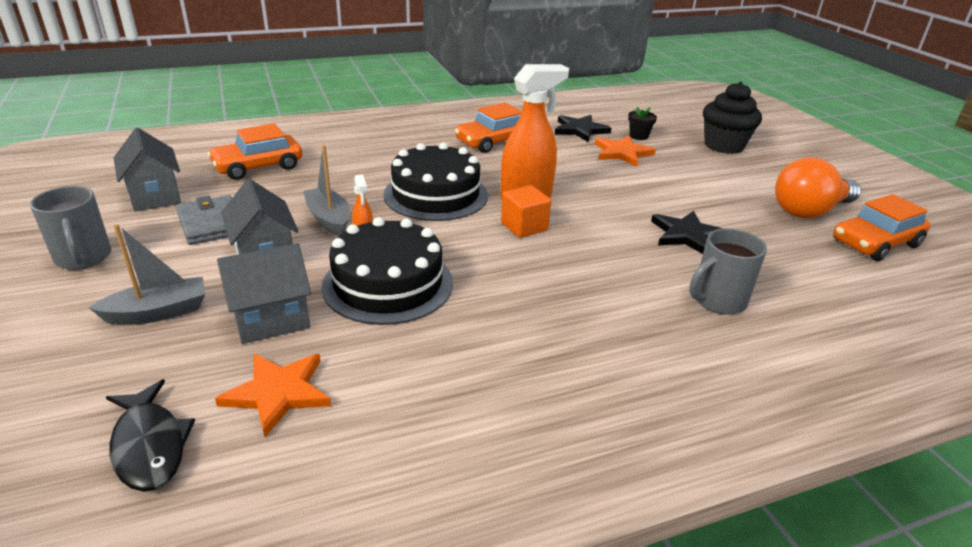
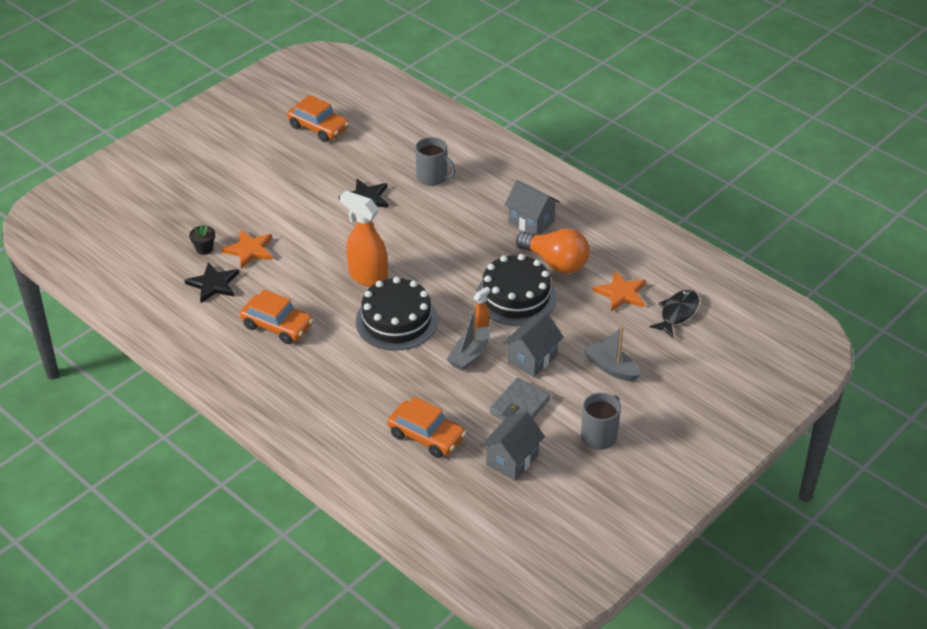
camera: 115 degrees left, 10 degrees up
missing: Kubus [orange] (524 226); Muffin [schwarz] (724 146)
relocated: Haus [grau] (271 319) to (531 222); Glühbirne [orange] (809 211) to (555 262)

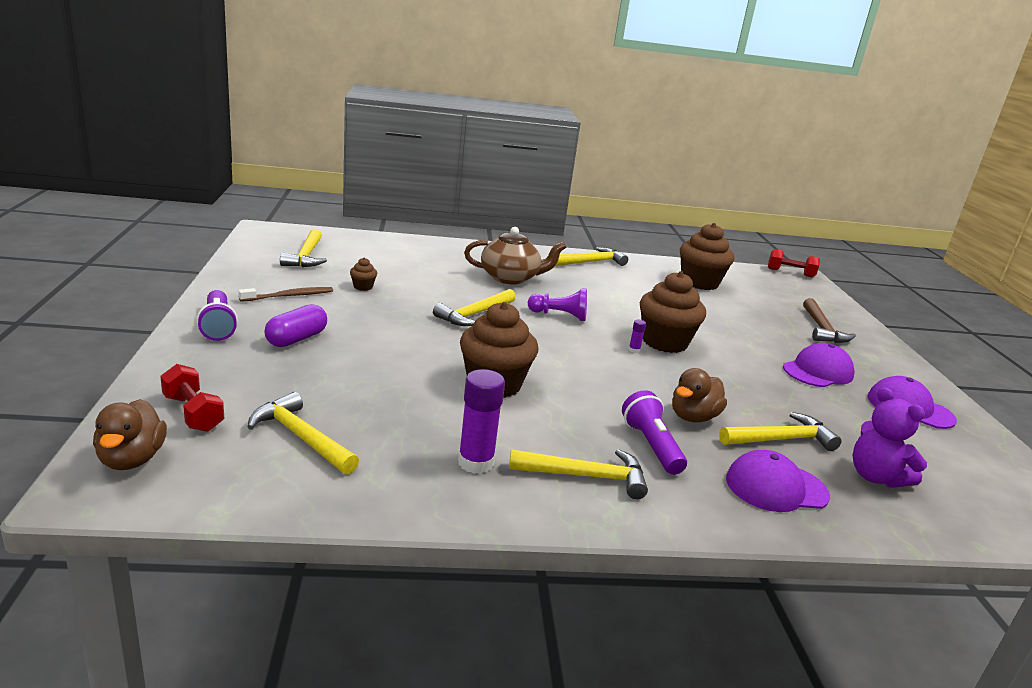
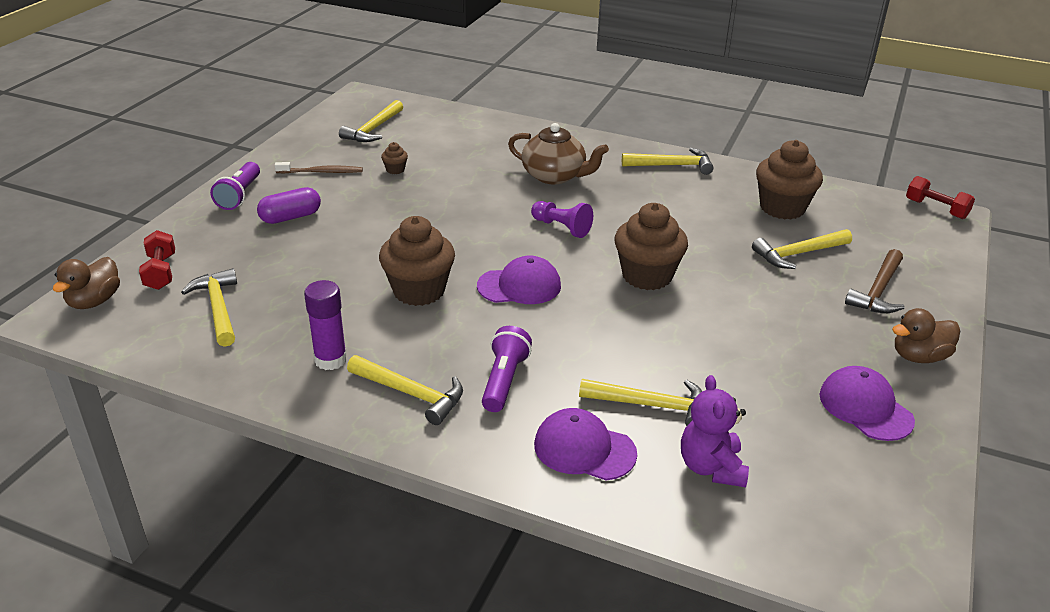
camera: 30 degrees right, 10 degrees up
missing: Klebestift [lila] (634 350)
relocated: Kappe [lila] (818 371) to (519 286); Hammer [gelb] (474 314) to (798 254); Ente [braun] (693 417) to (919 356)

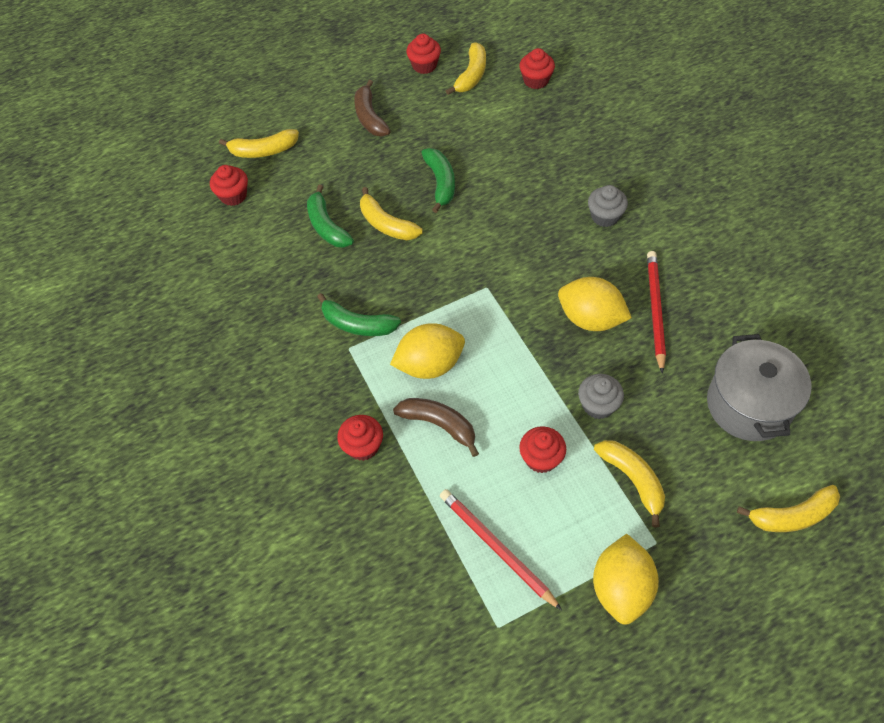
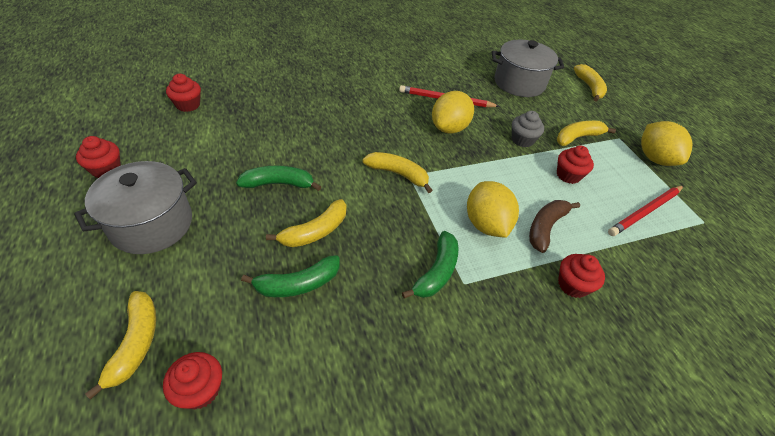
camera: 90 degrees left, 10 degrees down
missing: Muffin [grau] (605 216)
relocated: Banane [gelb] (471 75) to (398 174)
exchanged: Banane [braun] (370 117) to Kochtopf [grau] (152 224)
spun: Zitrone [gelb] (621 588) = (654 158) 60 degrees clockwise

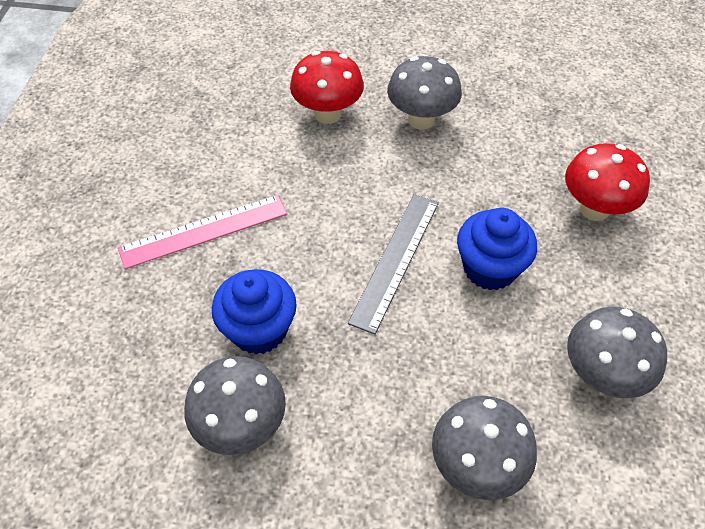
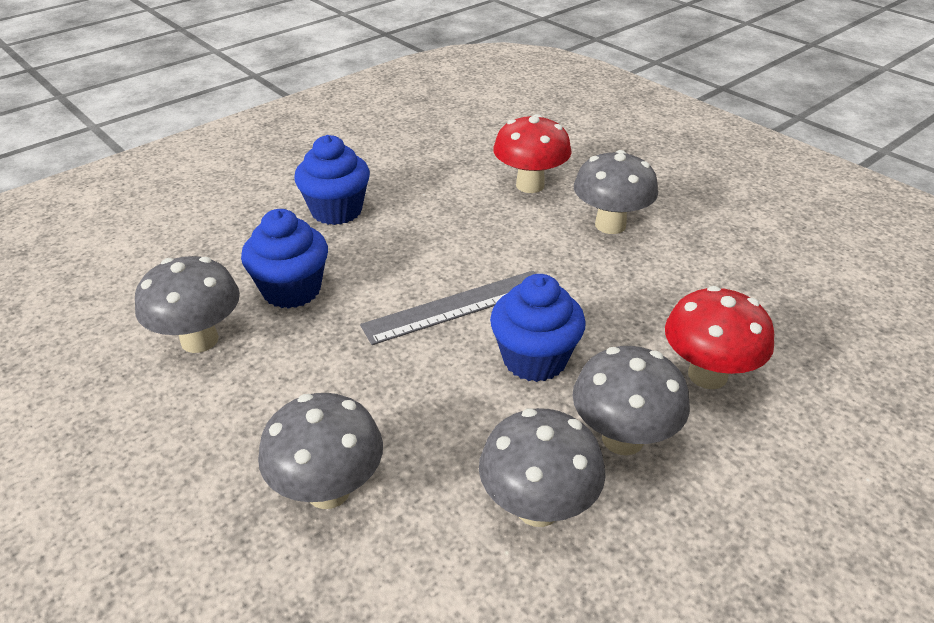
camera: 40 degrees right, 15 degrees down
appeared: Pilz [grau] (622 439)
exchanged: Lineal [rosa] (204 231) to Muffin [blau] (336 211)

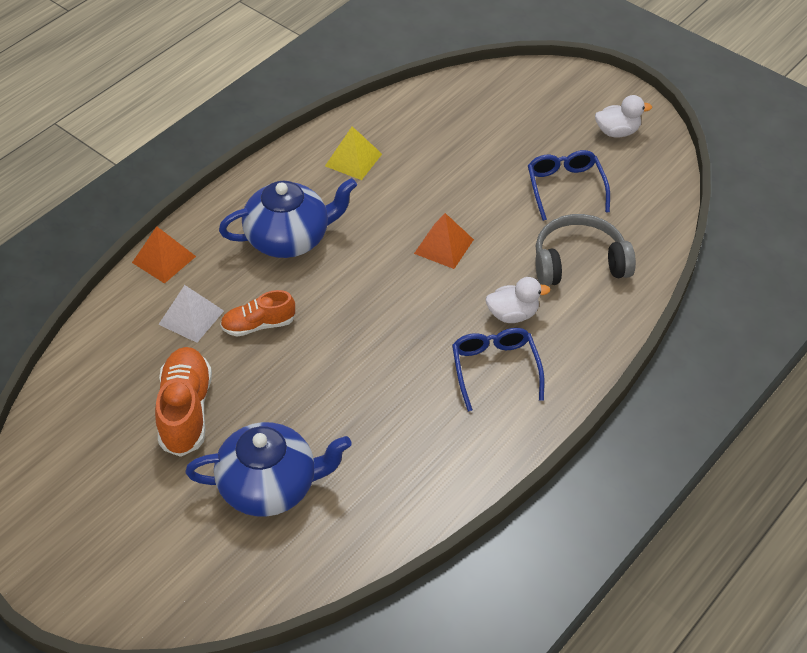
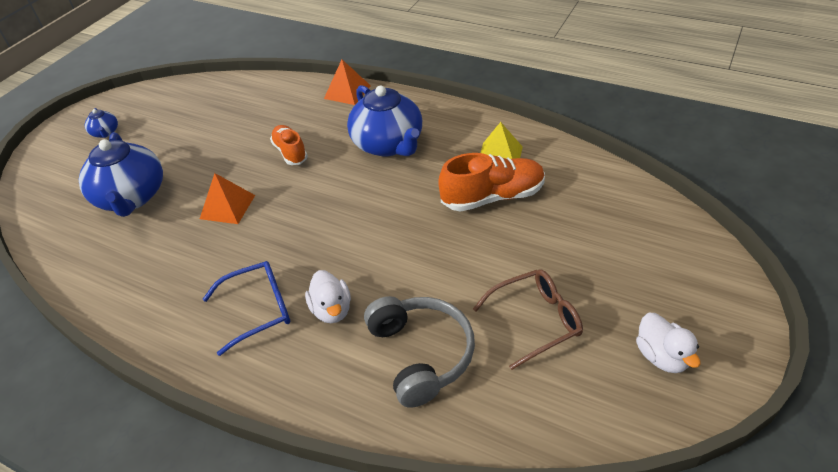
camera: 80 degrees right, 5 degrees down
missing: Pyramide [weiß] (191 317)
appeared: Teekanne [blau] (105 133)
relocated: Pyramide [orange] (444 246) to (227 207); Schuh [orange] (186 410) to (493 197)
colour: Brille [blau] (565 188) to Brille [braun] (535 321)

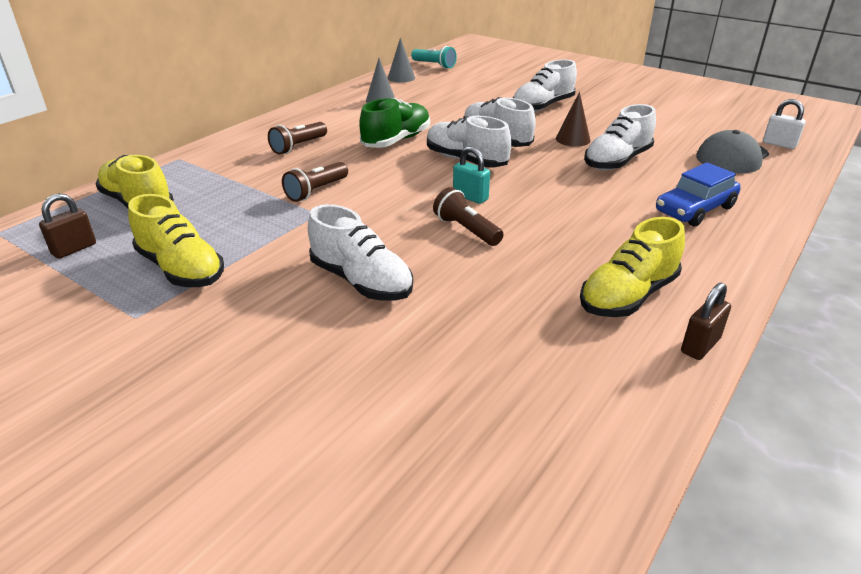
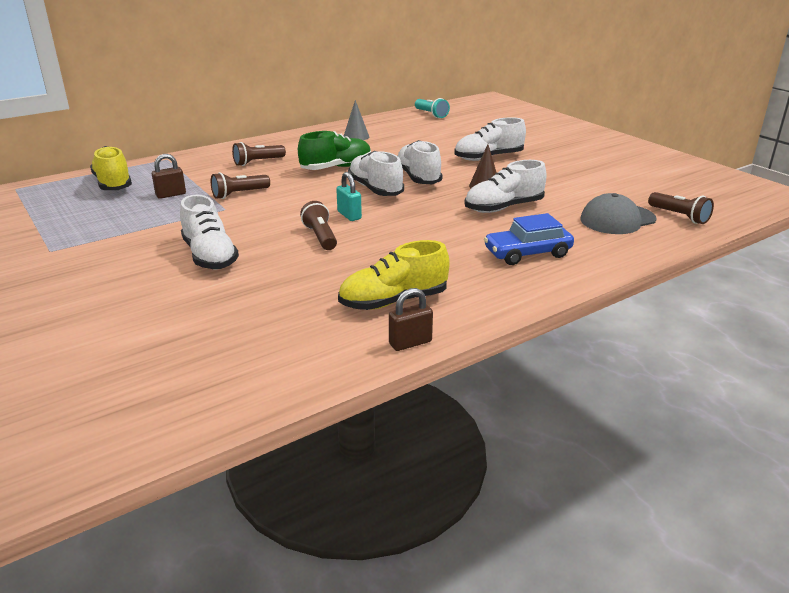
camera: 20 degrees right, 5 degrees down
missing: Schuh [gelb] (181 269); Kegel [grau] (401 78)
relocated: Vorhängeschloss [braun] (74 249) to (171 195)
exchanged: Vorhängeschloss [weiß] (779 144) to Taschenlampe [braun] (679 216)

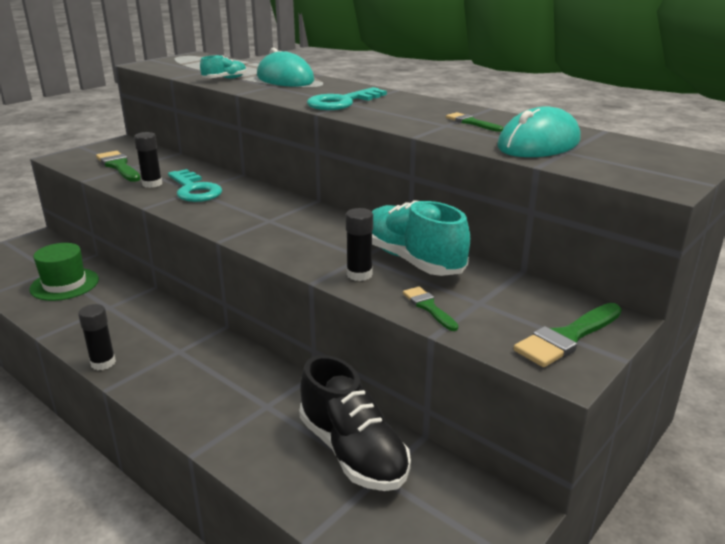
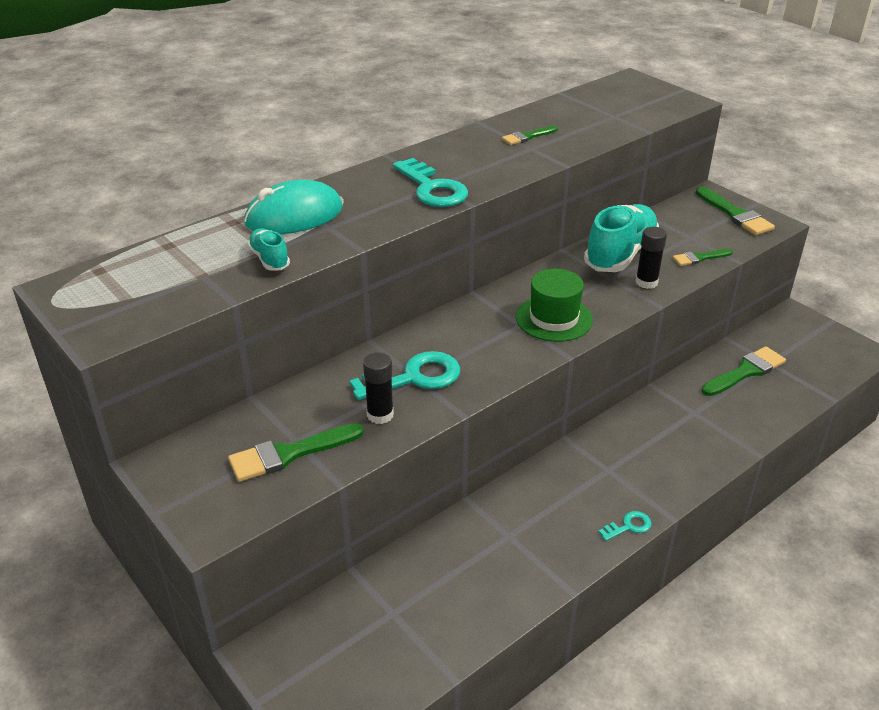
camera: 80 degrees left, 10 degrees up
missing: Computermaus [türkis] (538 144)
relocated: Hut [grün] (64 284) to (554 318)
exchanged: Klebestift [schwarz] (103 363) to Schlüssel [türkis] (629 526); Schuh [schwarz] (352 451) to Pinsel [grün] (746 371)
spun: Schuh [türkis] (412 260) = (620 254) 150 degrees clockwise

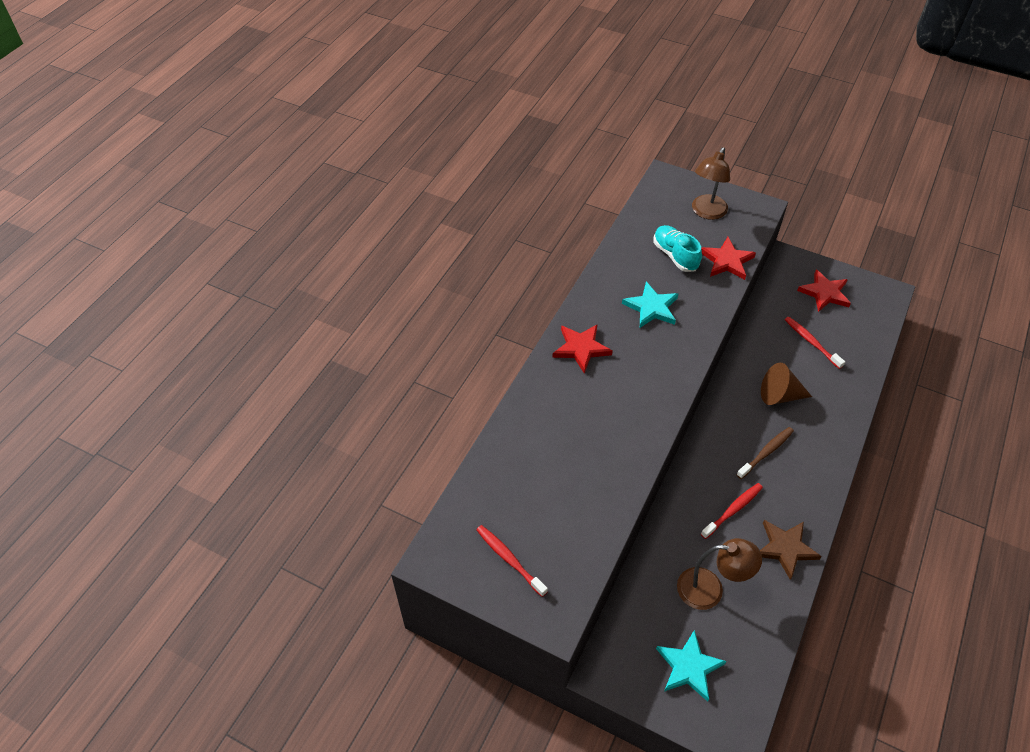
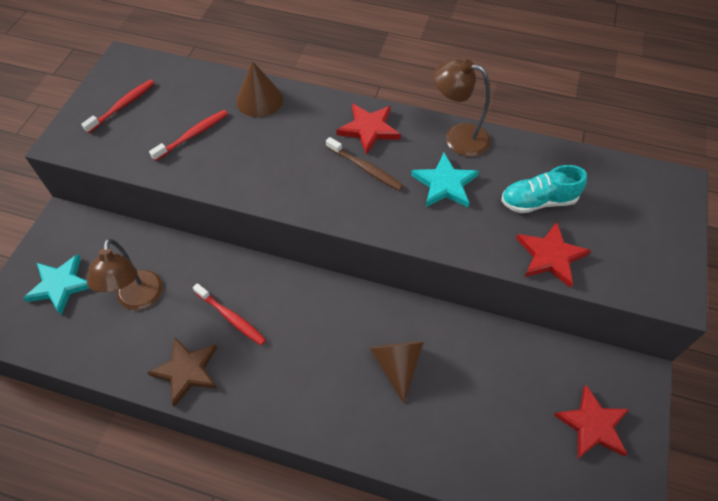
camera: 80 degrees right, 5 degrees up
appeared: Kegel [braun] (259 100)
relocated: Zahnbürste [rot] (811 342) to (193 135); Zahnbürste [braun] (766 452) to (365 168); Lampe [braun] (706 212) to (458 137)
spun: Schuh [türkis] (675 255) = (538 201) 150 degrees counterclockwise

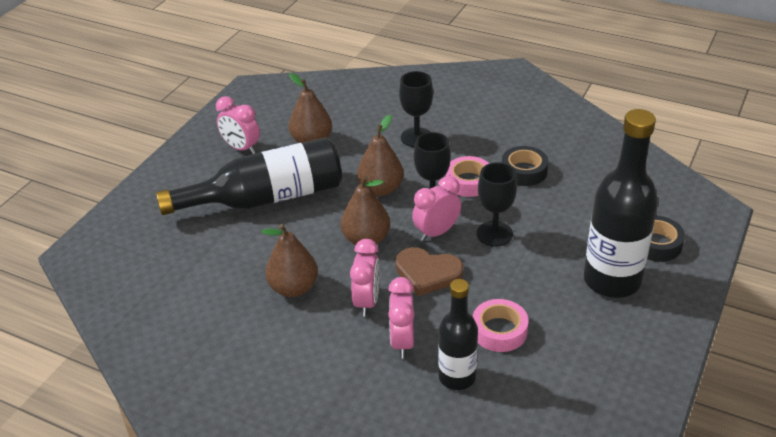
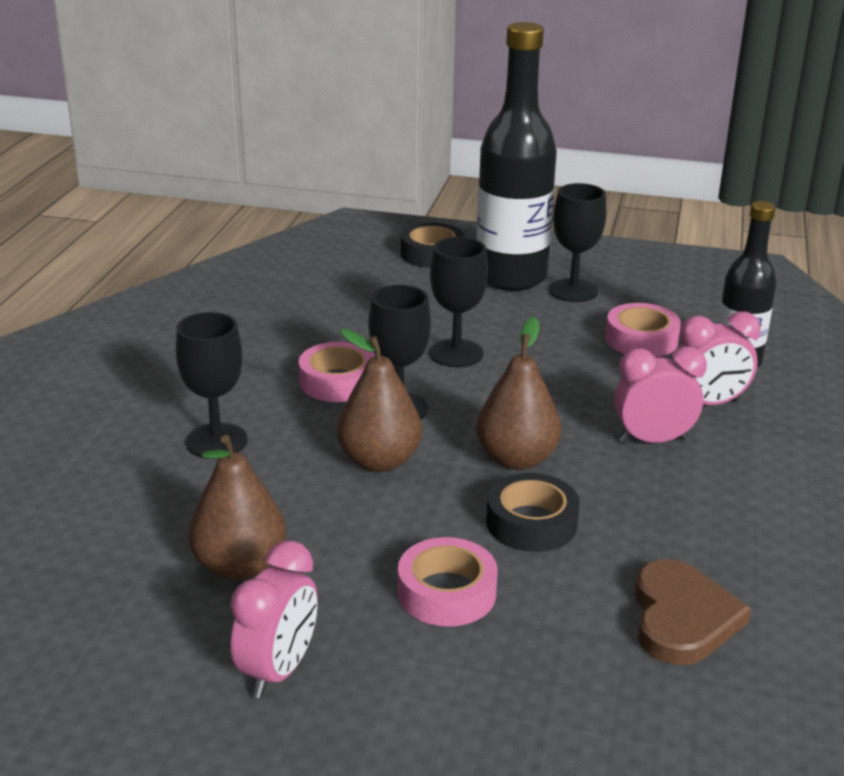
camera: 105 degrees left, 10 degrees down
missing: Birne [braun] (293 288); Wecker [rosa] (436 232)
appeared: Kelch [schwarz] (573 291)
relocated: Klebeband [schwarz] (524 171) to (531 523); Herz [braun] (427 273) to (682 618)
exchanged: Flasche [schwarz] (266 198) to Klebeband [rosa] (446 592)

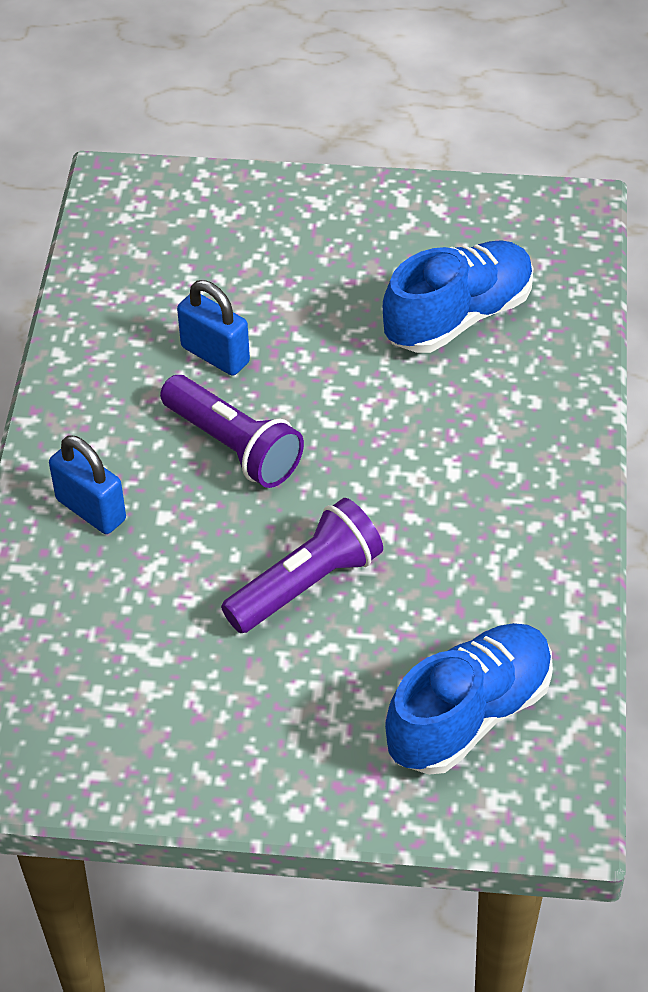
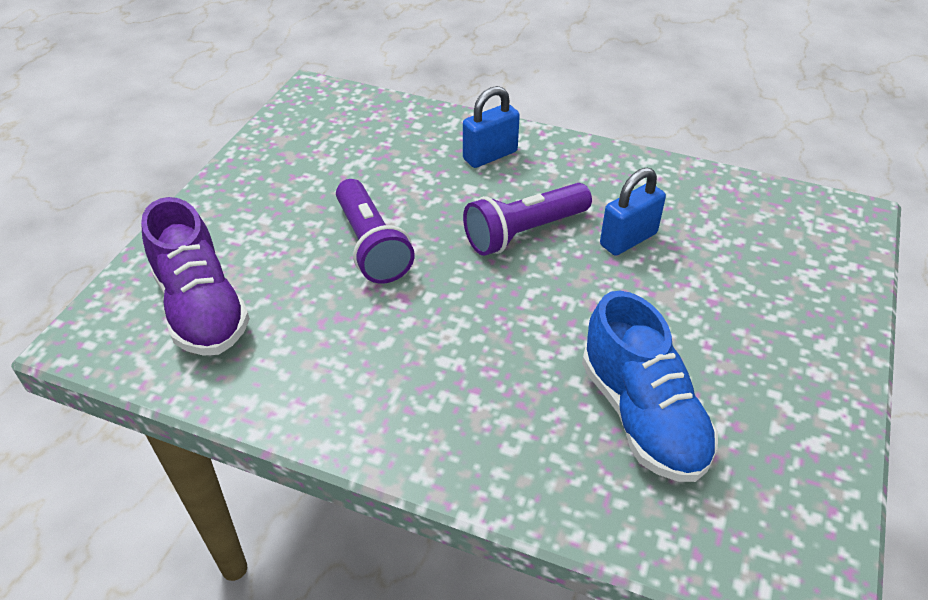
camera: 105 degrees right, 5 degrees down
colour: Schuh [blau] (469 715) to Schuh [lila] (201 308)

